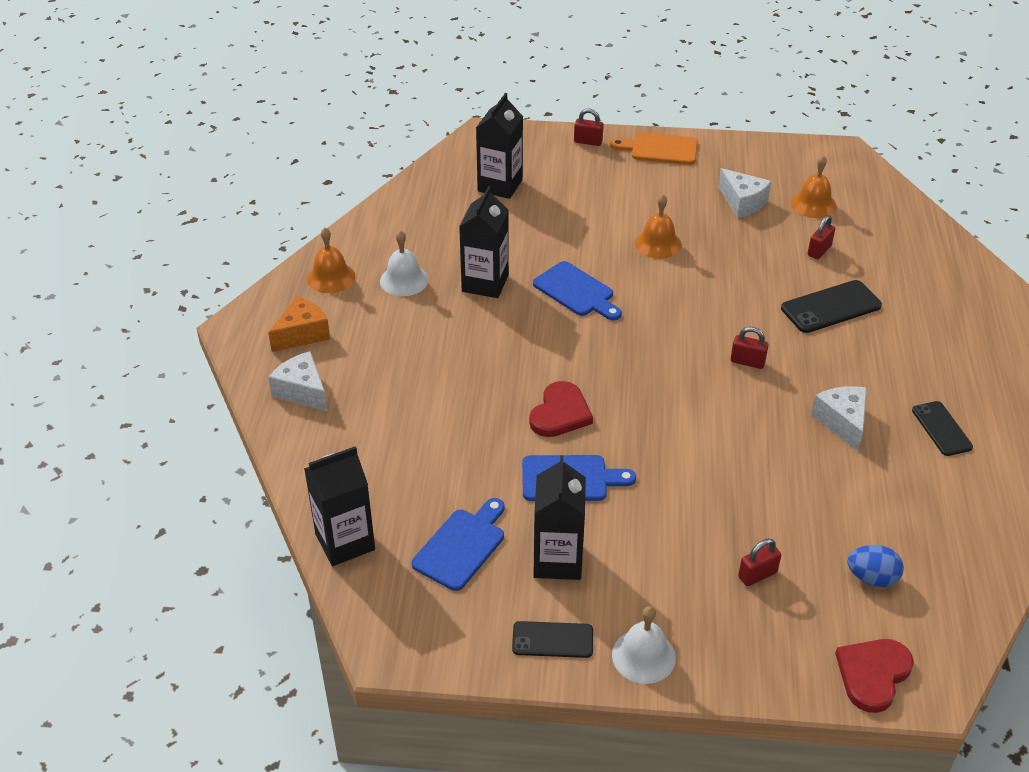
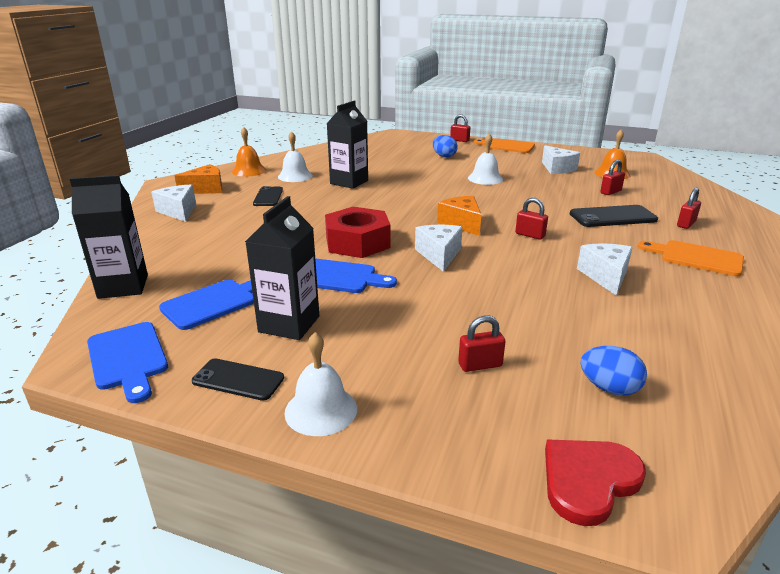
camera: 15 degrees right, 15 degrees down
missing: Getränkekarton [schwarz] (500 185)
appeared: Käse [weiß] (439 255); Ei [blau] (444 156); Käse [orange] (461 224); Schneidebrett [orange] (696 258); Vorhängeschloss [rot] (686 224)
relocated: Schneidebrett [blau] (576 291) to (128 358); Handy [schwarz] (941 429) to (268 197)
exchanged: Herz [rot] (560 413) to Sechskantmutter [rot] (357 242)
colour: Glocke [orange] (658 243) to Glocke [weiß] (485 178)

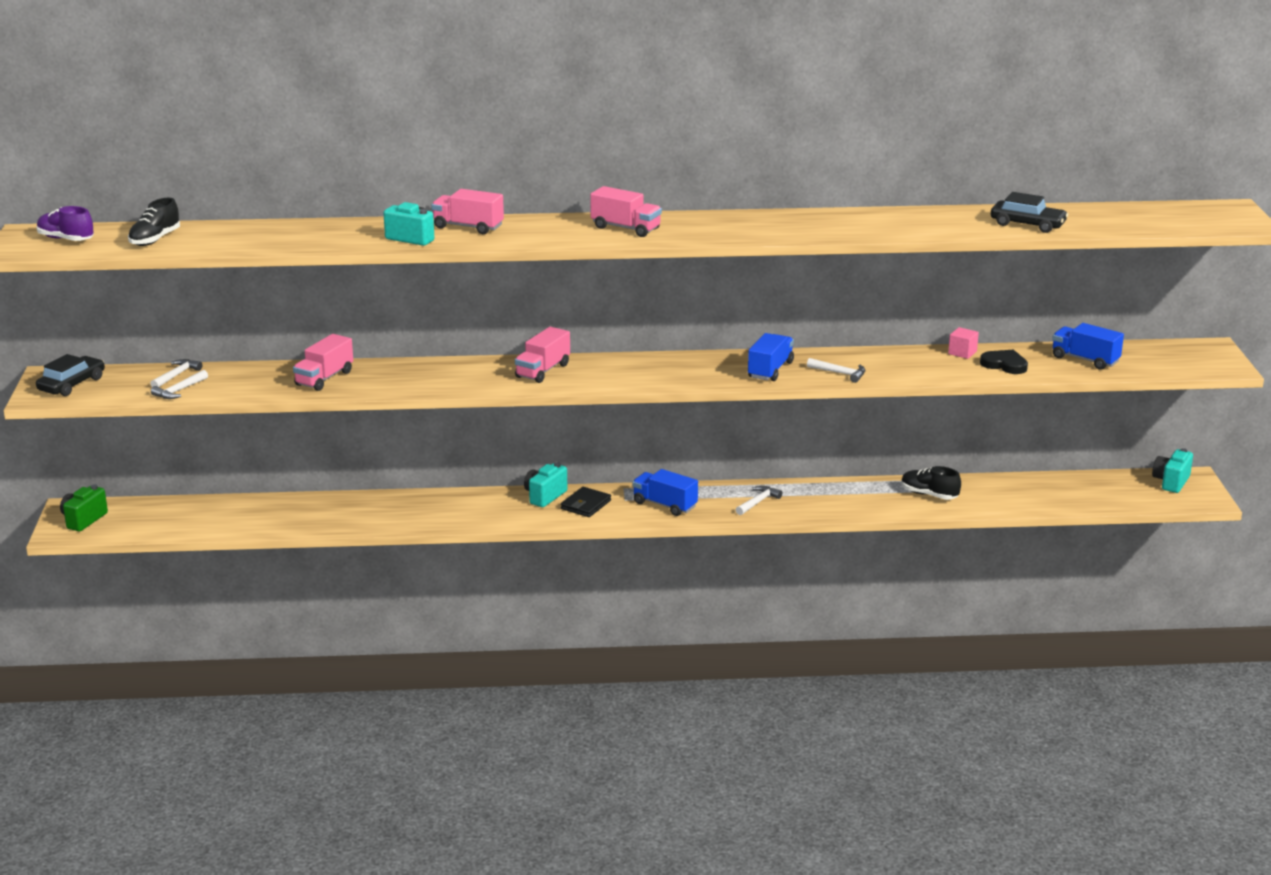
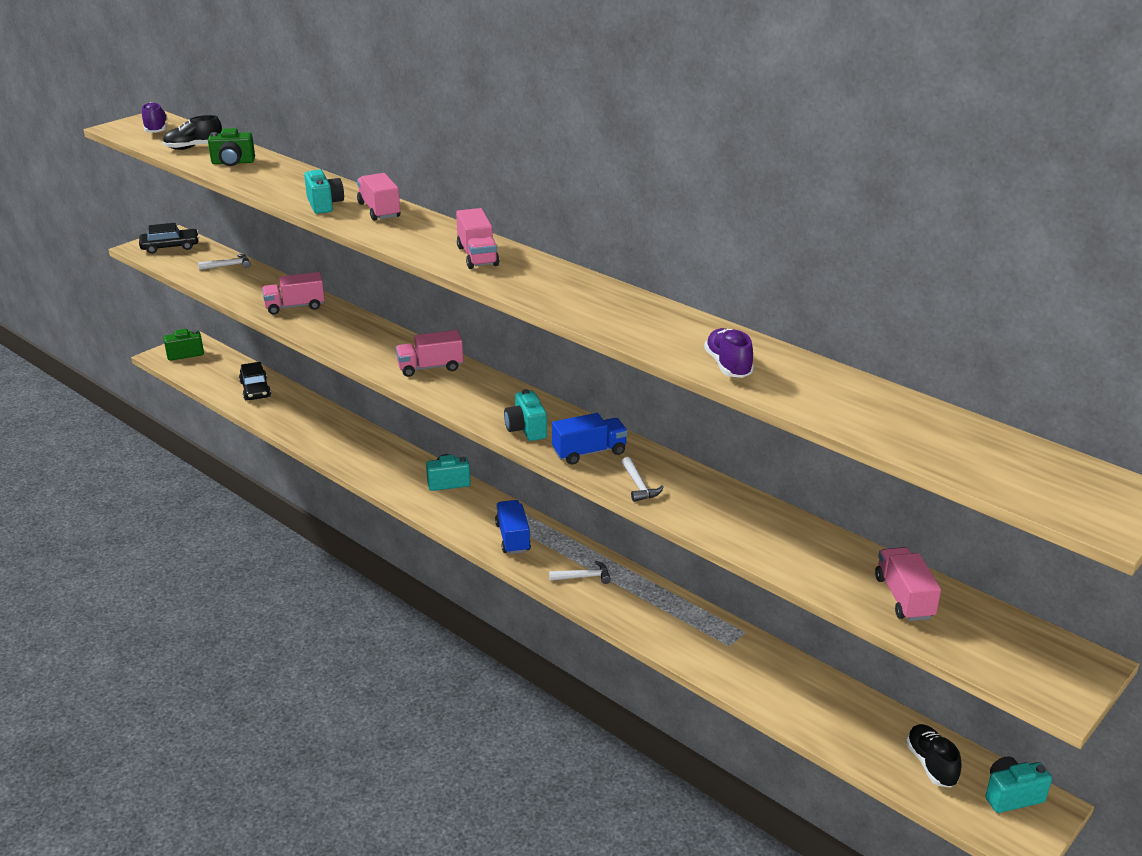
camera: 45 degrees right, 5 degrees up
missing: Hammer [weiß] (179 390); Geldbörse [schwarz] (586 505); Kubus [rosa] (962 352); Herz [schwarz] (1004 365)
appeared: Kamera [grün] (233 163); Kamera [türkis] (526 429); Schuh [lila] (728 366)
relocated: Auto [schwarz] (1027 224) to (255 389); Schuh [schwarz] (929 495) to (931 764)
colour: Lastwagen [blau] (1085 360) to Lastwagen [rosa] (904 598)

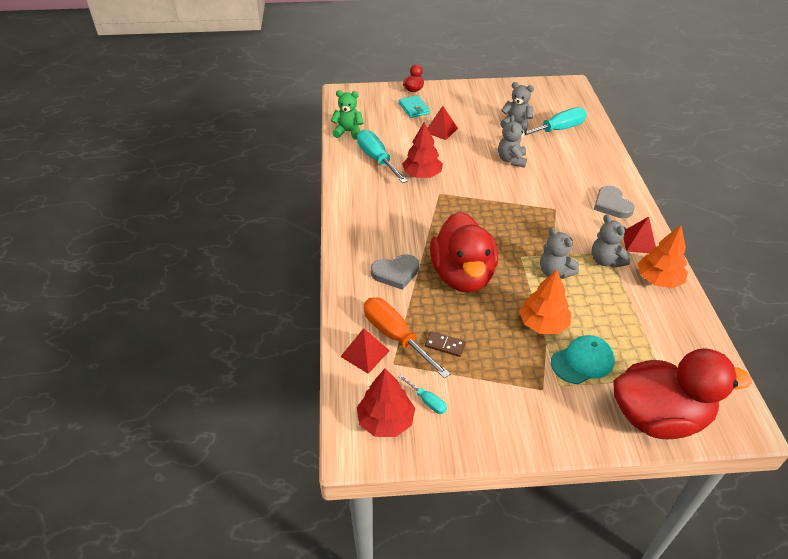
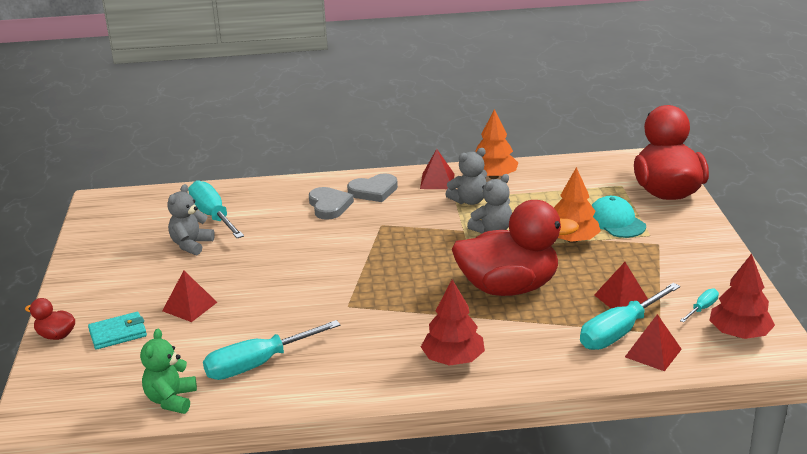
camera: 90 degrees left, 15 degrees down
missing: Teddybär [grau] (511 160)
relocated: Herz [grau] (395 273) to (329 206); Baum [rot] (422 175) to (453 359)
exchanged: Dominostein [braun] (445 345) to Pyramide [rot] (621 298)
colour: Schraubenzieher [orange] (396 337) to Schraubenzieher [türkis] (620 331)

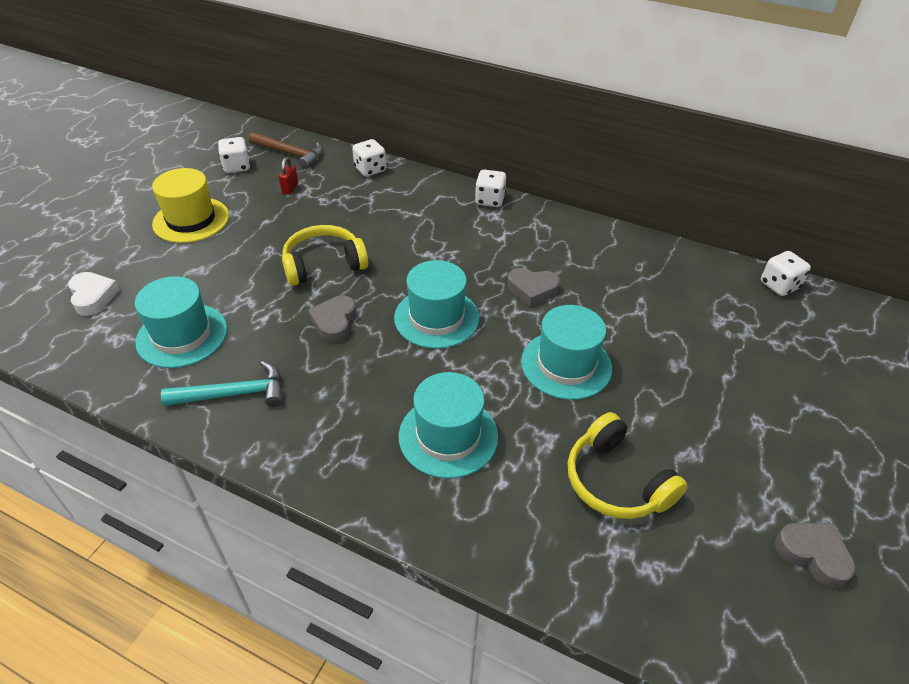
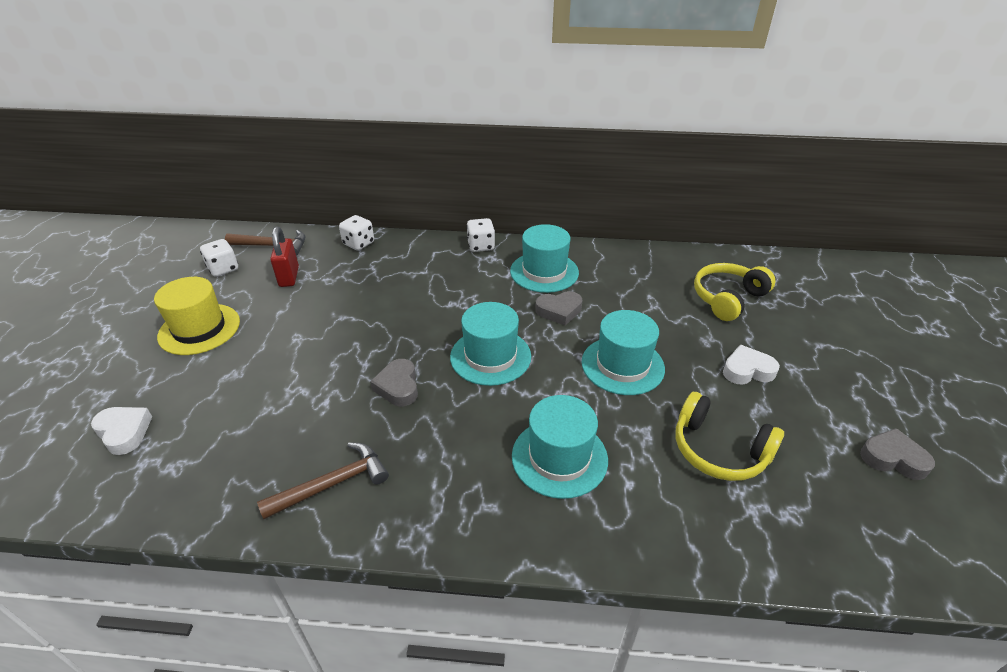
camera: 20 degrees left, 5 degrees down
missing: Spielwürfel [weiß] (779 285)
appeared: Herz [weiß] (747 370)
relocated: Hut [türkis] (182 335) to (544 272); Kopfhörer [gelb] (323 264) to (727 298)
colour: Hammer [türkis] (234 394) to Hammer [braun] (333 483)
size: Vorhängeschloss [rot] (290 188) = (289 277) x1.65

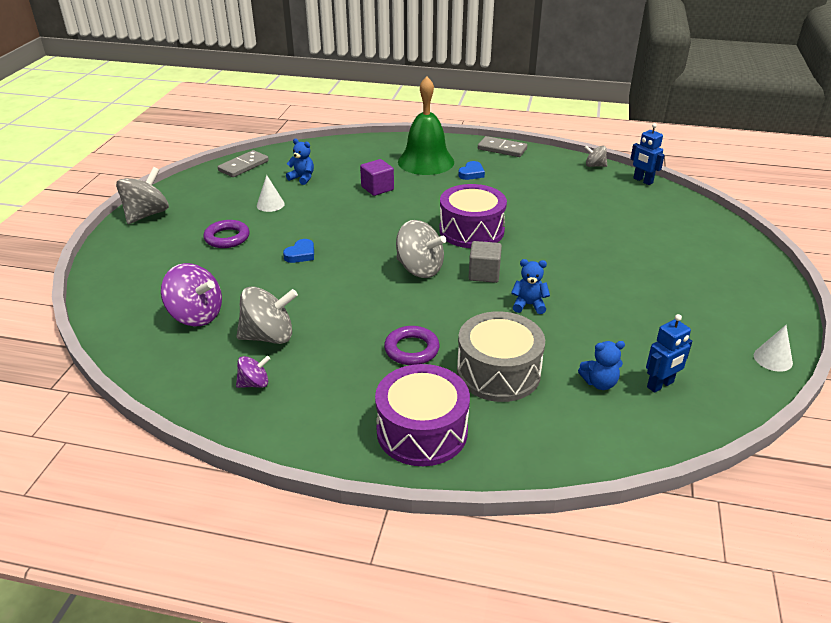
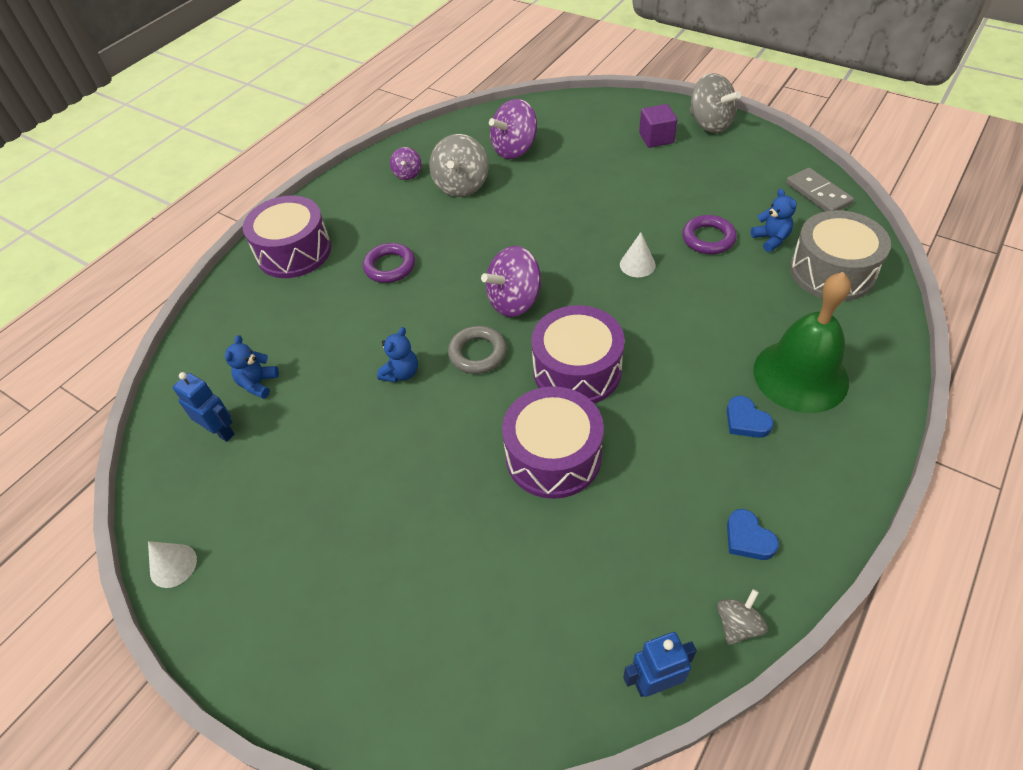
camera: 115 degrees right, 15 degrees up
missing: Dominostein [grau] (502 149)
appeared: Trommel [lila] (553 456)
relocated: Kegel [weiß] (270 204) to (637 264); Kubus [lila] (377 188) to (656 138); Ring [lila] (227 238) to (708 238); Herz [blau] (301 254) to (748 538); Trommel [grau] (498 372) to (832 271)
exchanged: Kubus [grau] (484 274) to Ring [grau] (477 353)
colour: Kreisel [grau] (419 269) to Kreisel [lila] (514 301)
spun: Roboter [blau] (660 385) = (221 431) 135 degrees clockwise; Teddybär [blau] (302 178) = (771 239) 75 degrees counterclockwise

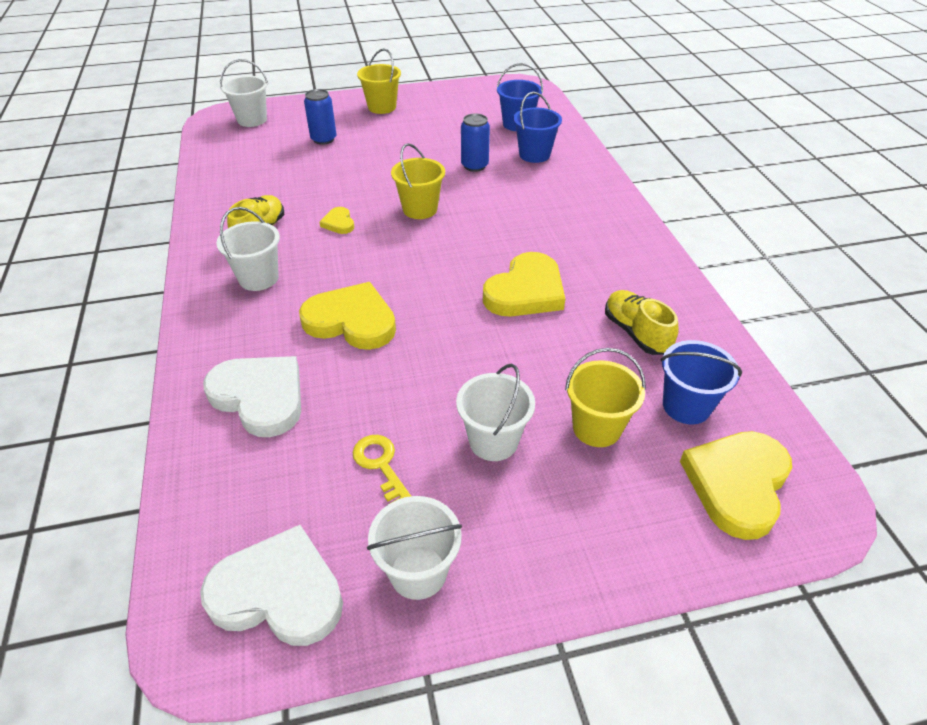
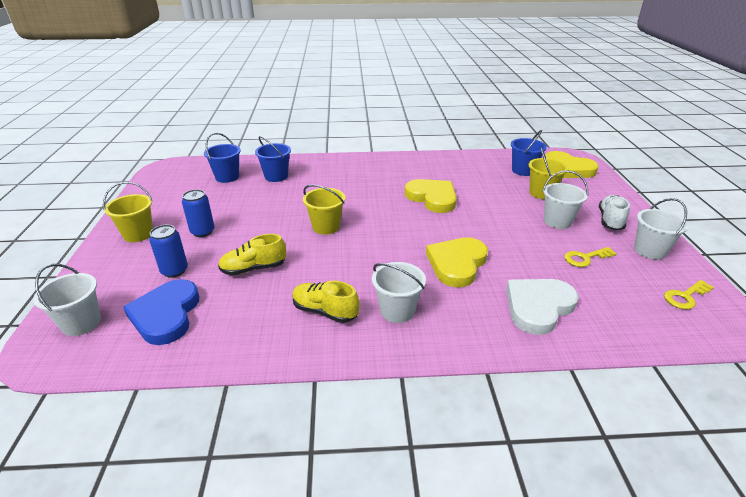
camera: 80 degrees left, 10 degrees down
missing: Herz [gelb] (339 223)
appeared: Herz [blau] (166 315); Schuh [weiß] (610 220)
relocated: Dose [blau] (474 166) to (202 232); Schuh [gelb] (636 333) to (253 268)
exchanged: Herz [weiß] (278 592) to Schlüssel [gelb] (685 297)

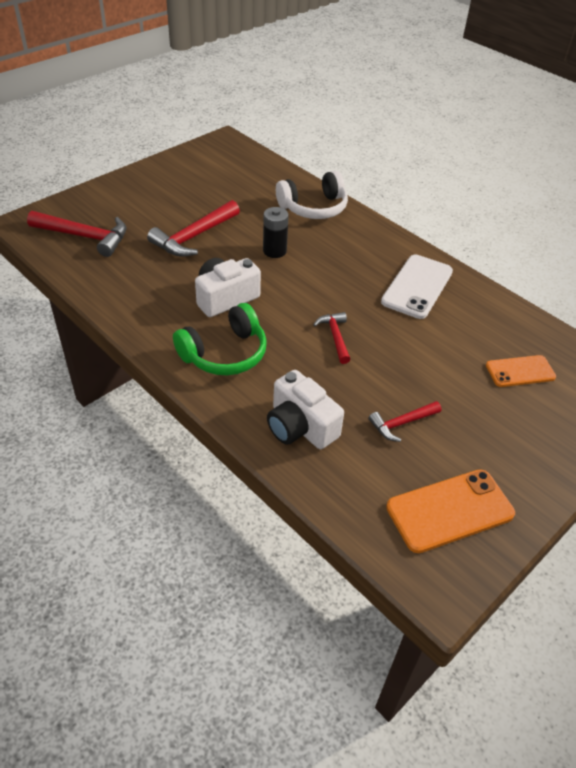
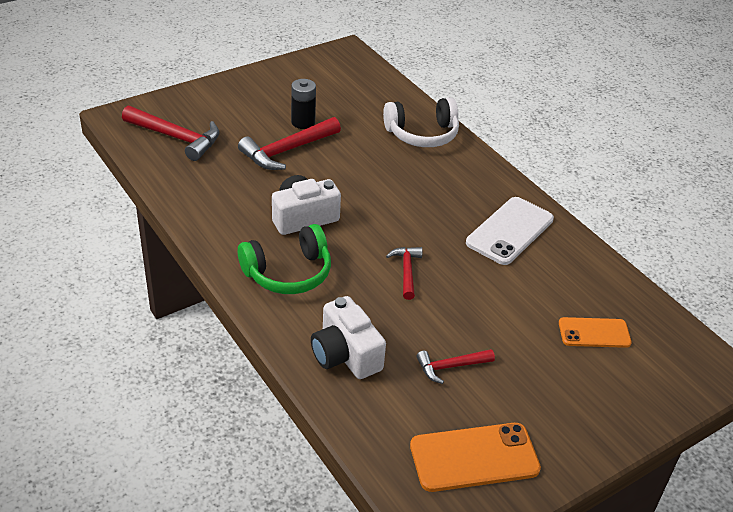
camera: 10 degrees right, 5 degrees down
relocated: Batterie [schwarz] (274 251) to (303 122)

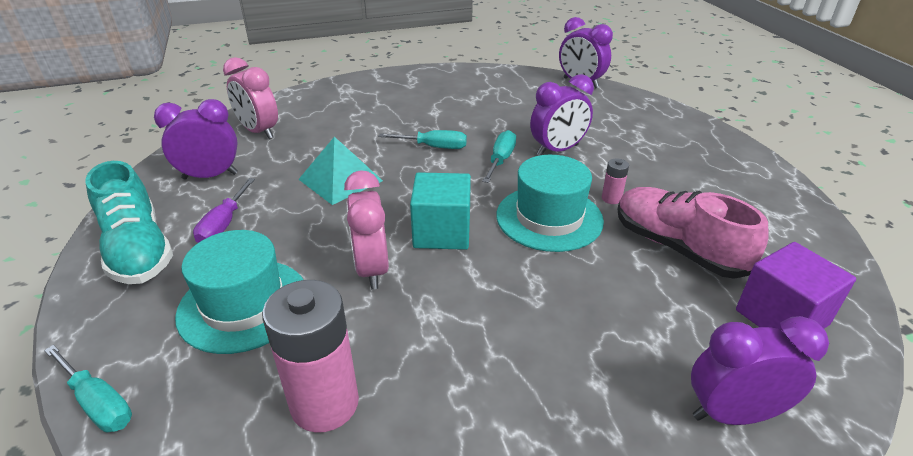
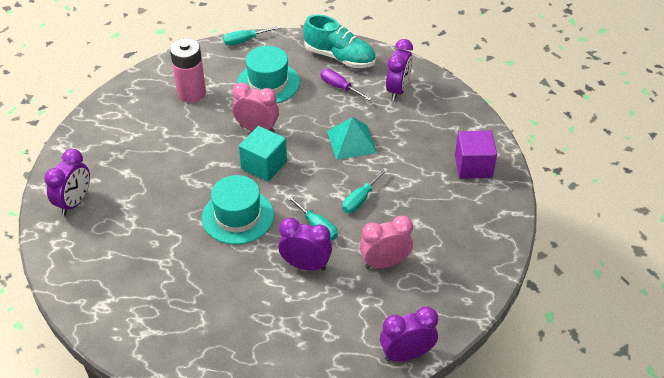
camera: 120 degrees right, 10 degrees up
missing: Batterie [rosa] (611 198); Schuh [rosa] (677 247)
relocated: Wecker [rosa] (259 132) to (385 263); Kubus [lila] (781 317) to (473 166)
spun: Wecker [lila] (557 150) = (305 265) 105 degrees clockwise; Schuh [türkis] (138 250) = (339 57) 150 degrees counterclockwise

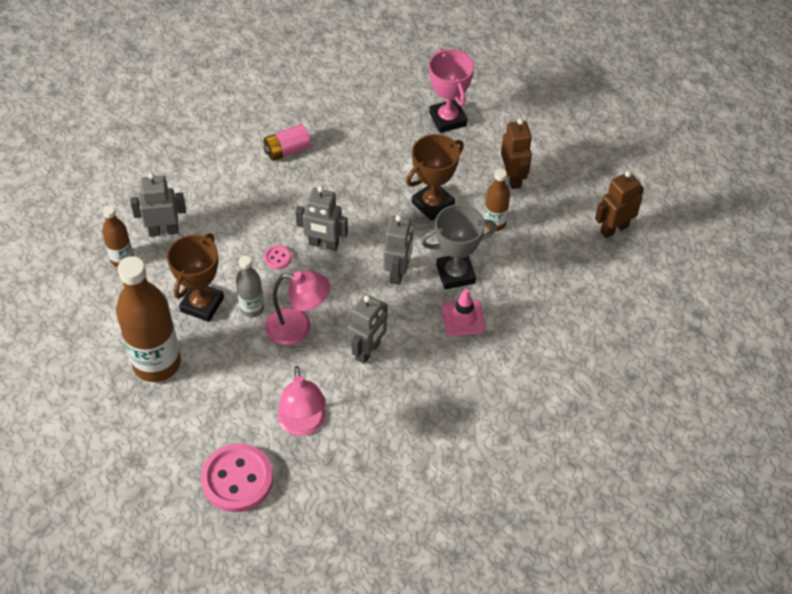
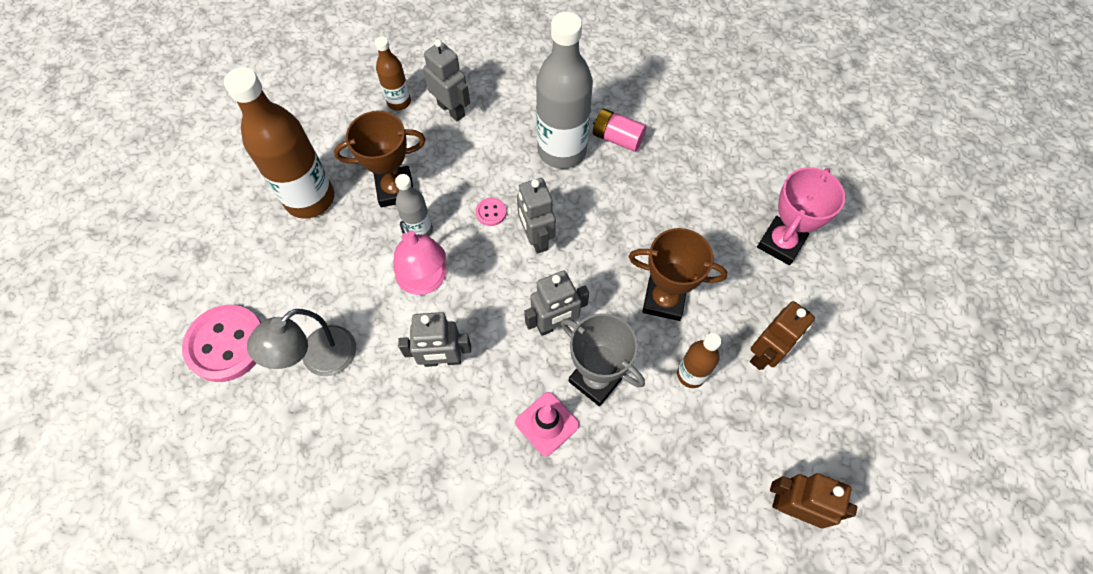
camera: 55 degrees right, 10 degrees up
appeared: Flasche [grau] (562 150)
colour: Lampe [rosa] (303 425) to Lampe [grau] (319 359)

